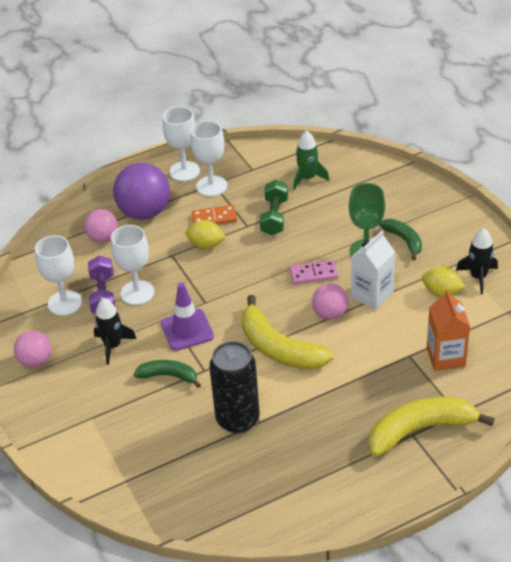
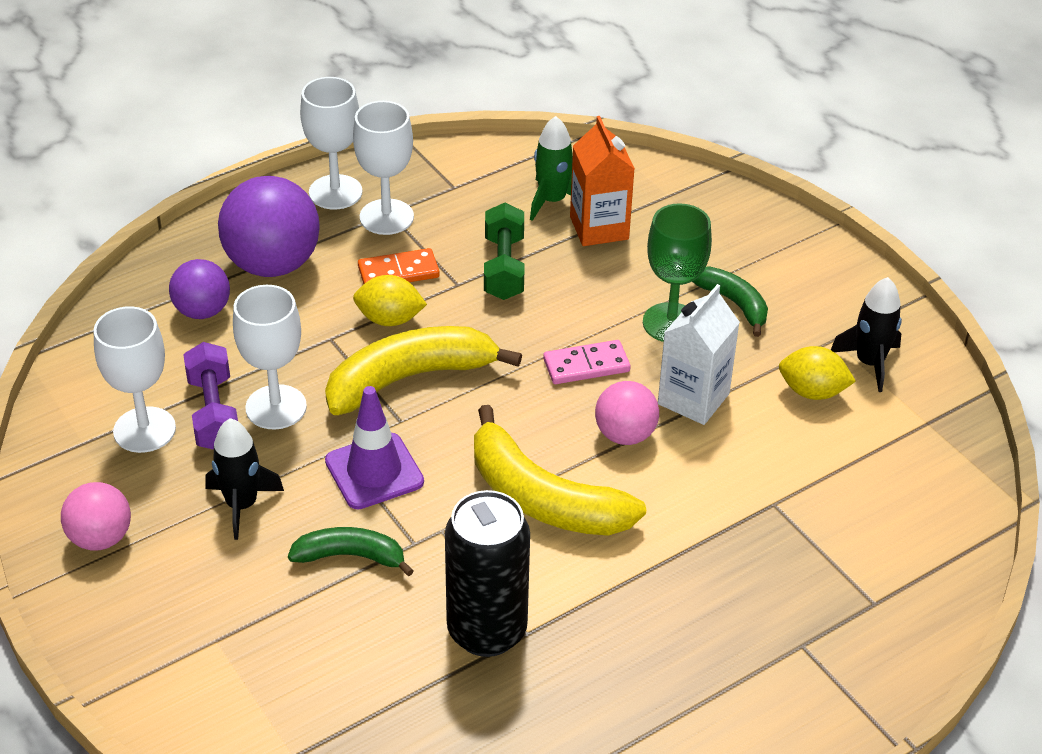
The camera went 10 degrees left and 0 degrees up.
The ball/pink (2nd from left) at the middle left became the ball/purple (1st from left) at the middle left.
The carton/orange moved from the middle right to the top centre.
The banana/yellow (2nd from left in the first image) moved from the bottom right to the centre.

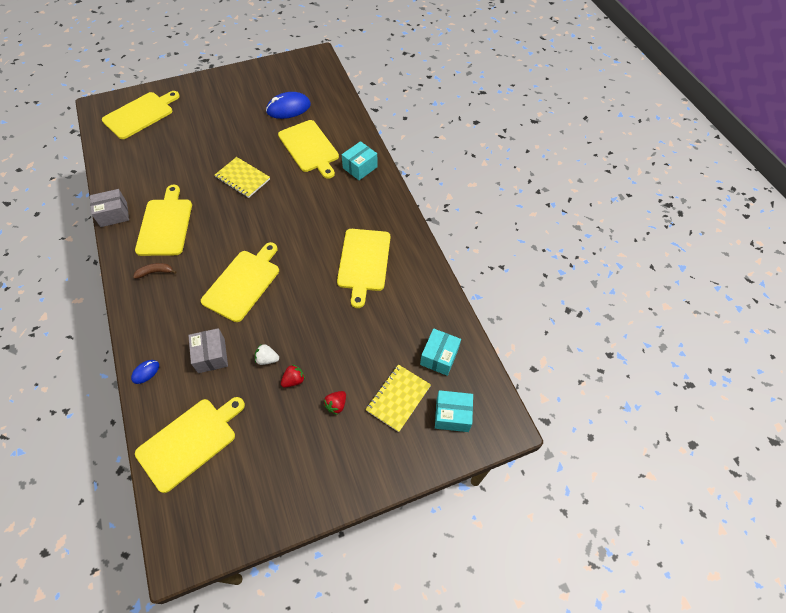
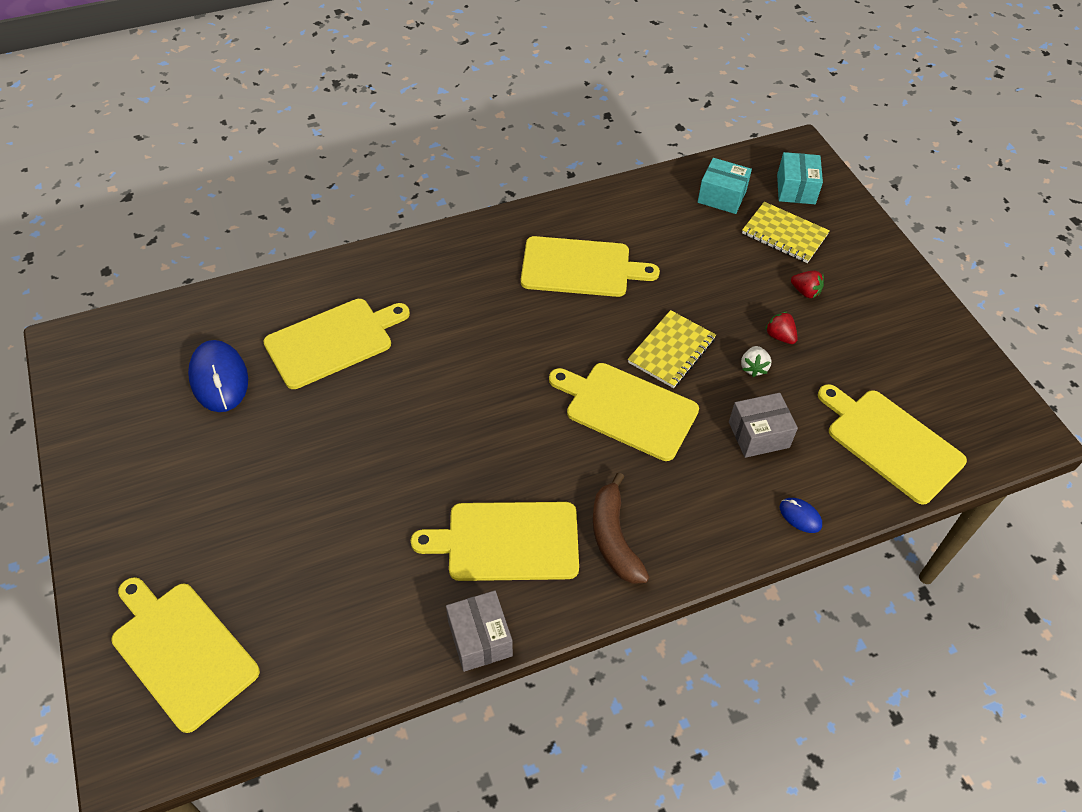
The camera went 90 degrees left and 5 degrees down.
The box/turquoise (1st from left) at the top centre disappeared.
The notebook/yellow (1st from left) moved from the top left to the centre.
The banana/brown at the middle left changed to 1.69 times the size.

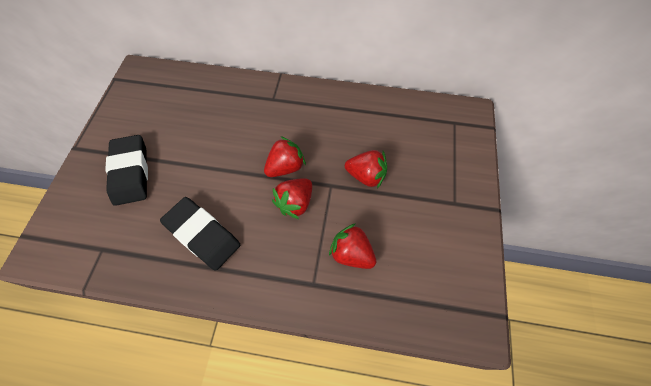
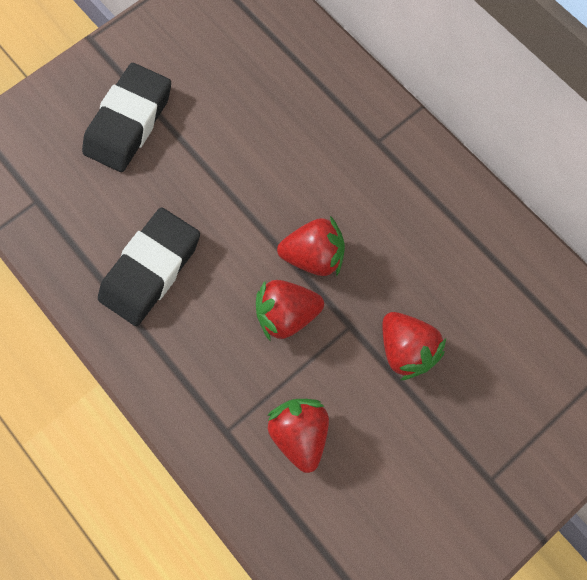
The camera went 40 degrees right and 10 degrees up.
The eraser/black (2nd from left) at the middle left turned 45 degrees clockwise.

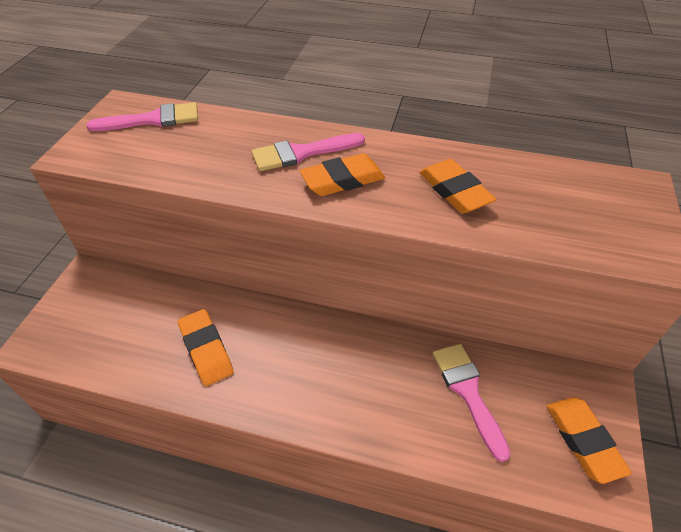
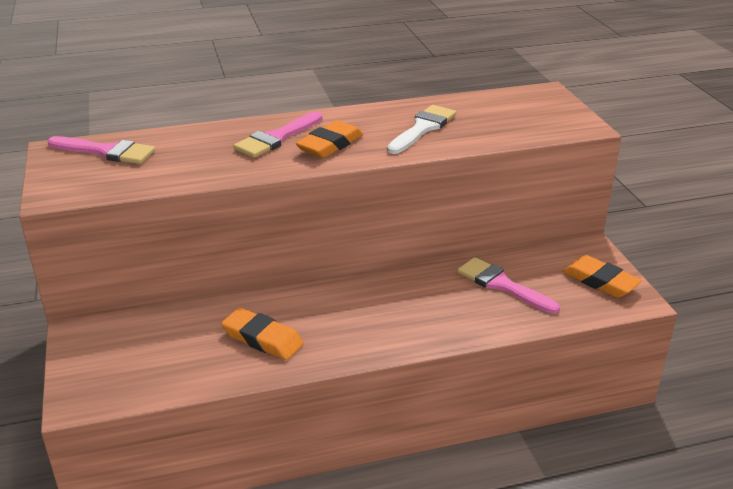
The camera went 30 degrees left and 15 degrees down.
The brush/pink (1st from left) at the top left turned 60 degrees clockwise.
The eraser/orange (3rd from left) at the middle right was replaced by the brush/white at the top centre.

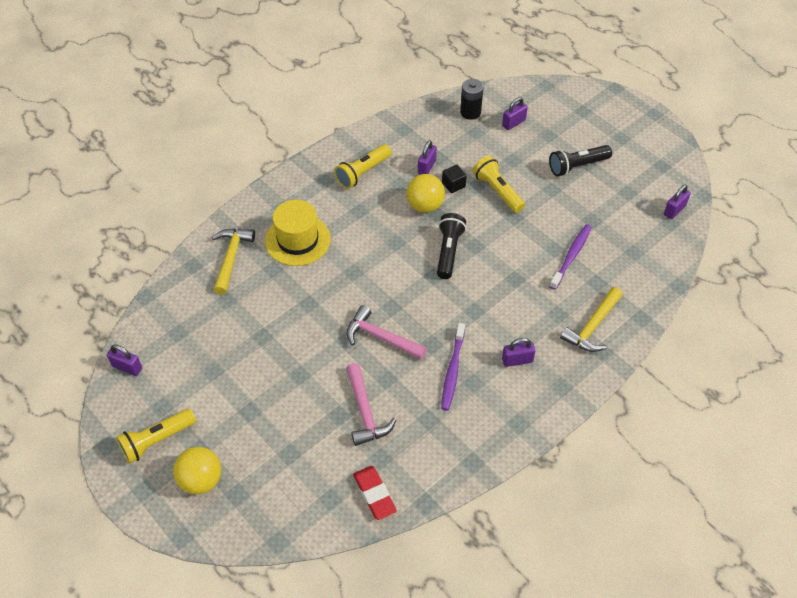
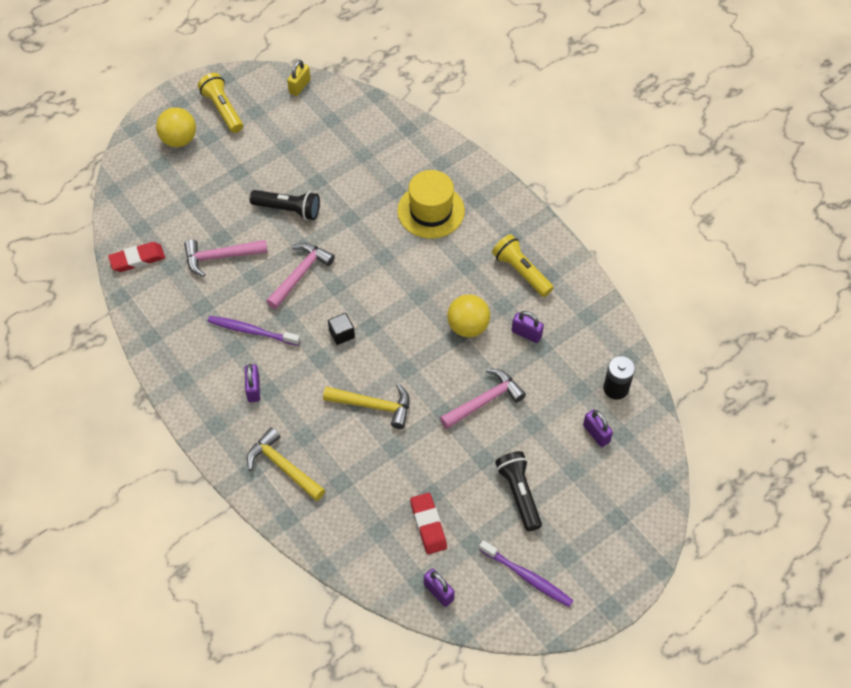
The camera went 95 degrees right and 5 degrees up.
The flashlight/yellow (3rd from left) at the top centre was replaced by the hammer/pink (3rd from left) at the centre.
The cube/black moved from the top centre to the centre.
The flashlight/black (1st from left) moved from the centre to the top centre.
The toothbrush/purple (2nd from left) moved from the middle right to the bottom centre.
The hammer/yellow (1st from left in the first image) moved from the middle left to the centre.
The padlock/purple (1st from left) at the middle left became the padlock/yellow at the top centre.
The eraser/red (2nd from left) at the bottom centre appeared.

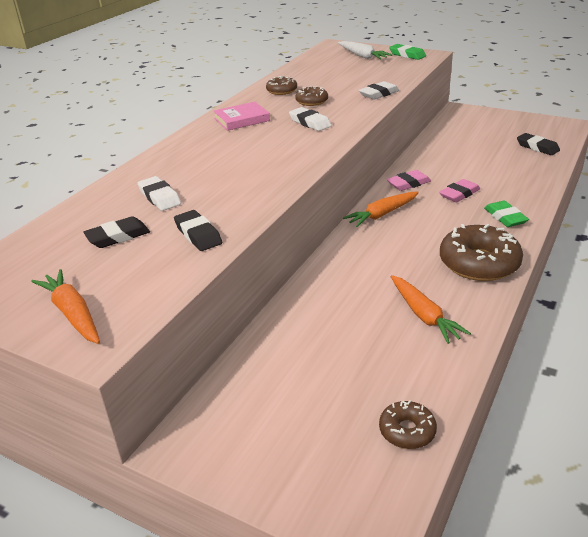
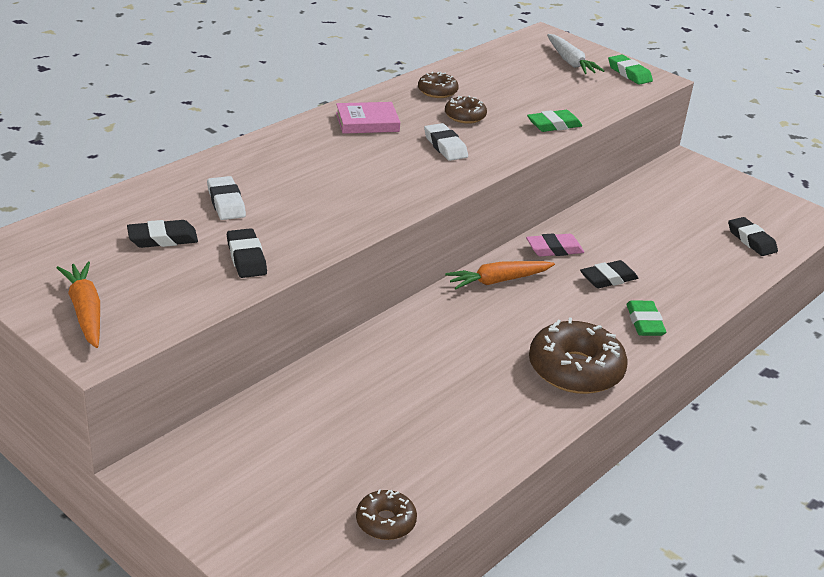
The camera went 10 degrees right and 0 degrees up.
The eraser/white (3rd from left) at the top centre became the eraser/green (1st from left) at the top right.
The eraser/pink (2nd from left) at the middle right became the eraser/black (3rd from left) at the middle right.
The carrot/orange (3rd from left) at the middle right disappeared.

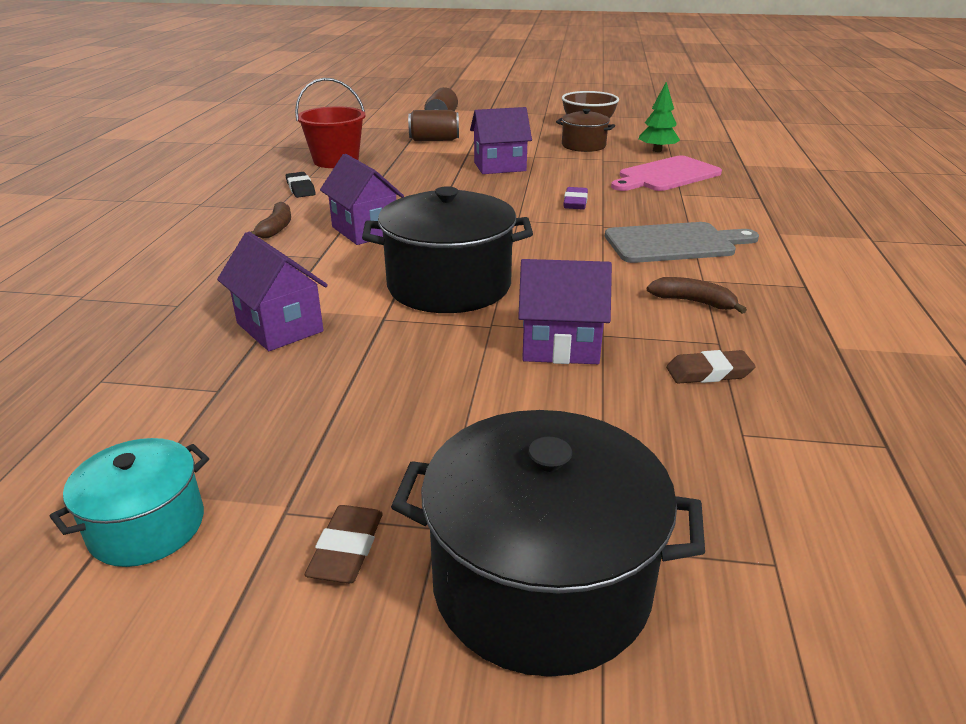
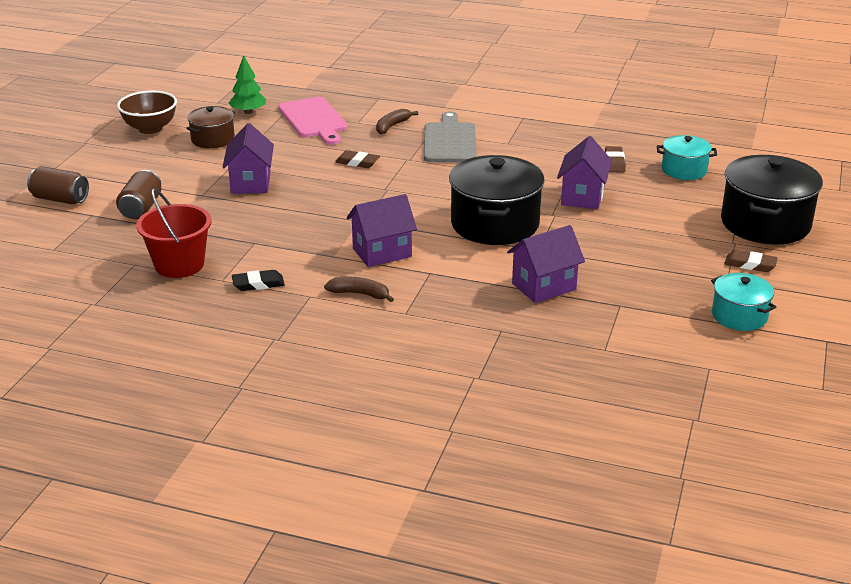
The camera went 80 degrees left and 0 degrees up.
The eraser/purple at the top centre became the eraser/brown (1st from left) at the top centre.
The banana/brown (2nd from left) moved from the middle right to the top centre.
The pot/turquoise (1st from left) at the top right appeared.

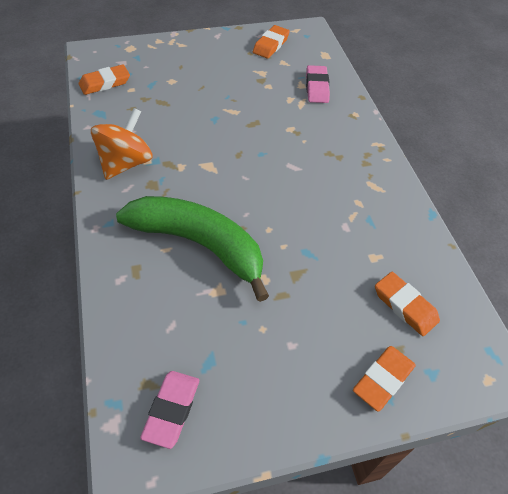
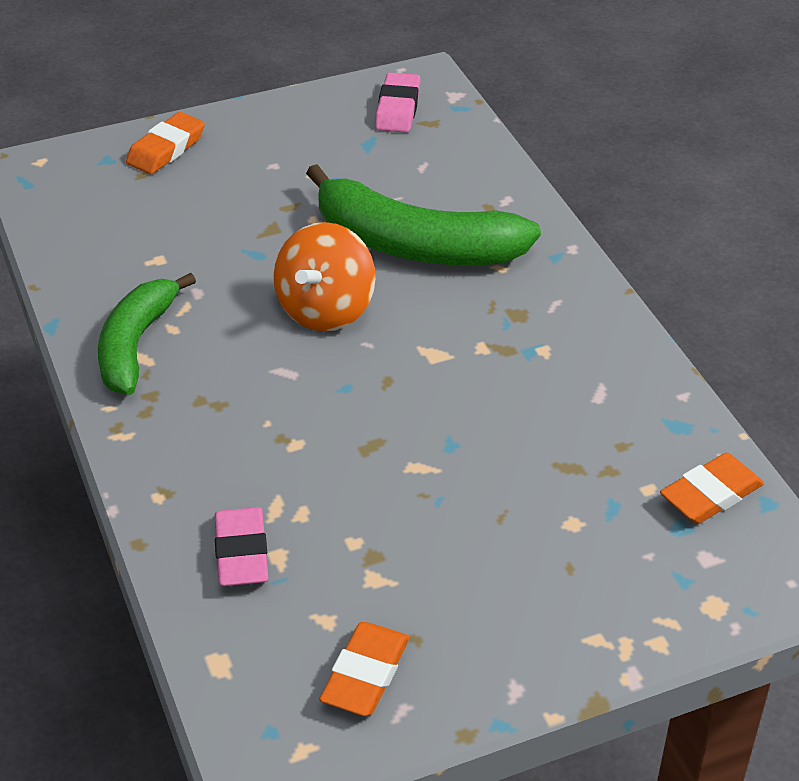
The camera went 175 degrees right and 10 degrees down.
The spinning top/orange moved from the top left to the centre.
The eraser/orange (4th from left) at the middle right disappeared.
The banana/green (1st from left) at the middle left appeared.

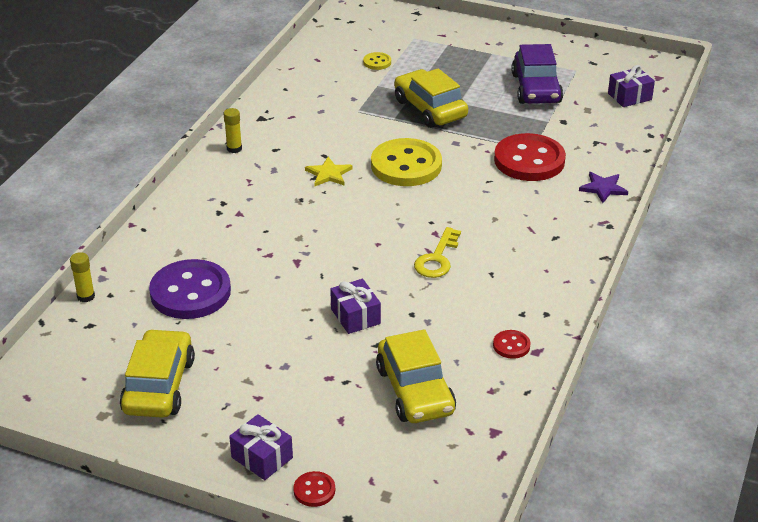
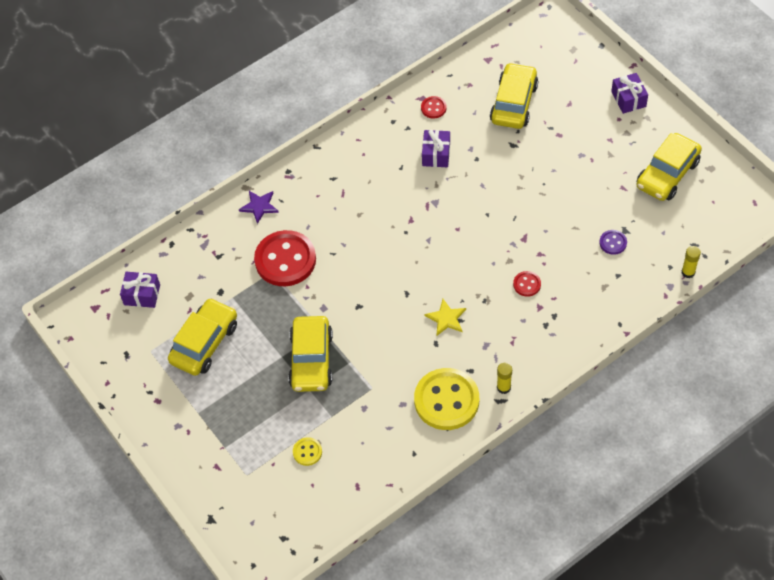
The camera went 145 degrees left and 20 degrees up.
The car/purple at the top right became the car/yellow (1st from left) at the middle left.
The button/yellow (2nd from left) moved from the top centre to the bottom centre.
The key/yellow at the centre disappeared.
The button/purple at the middle left changed to 0.44 times the size.
The gift/purple (2nd from left) moved from the centre to the top centre.
The button/red (1st from left in the first image) moved from the bottom centre to the middle right.

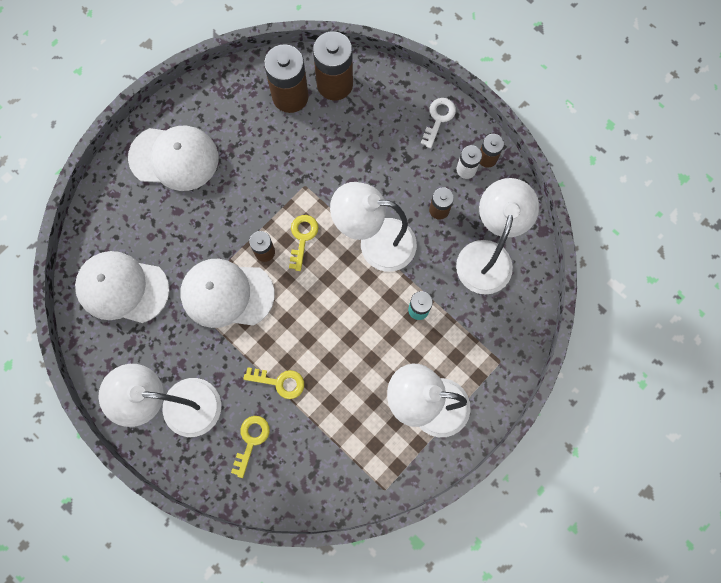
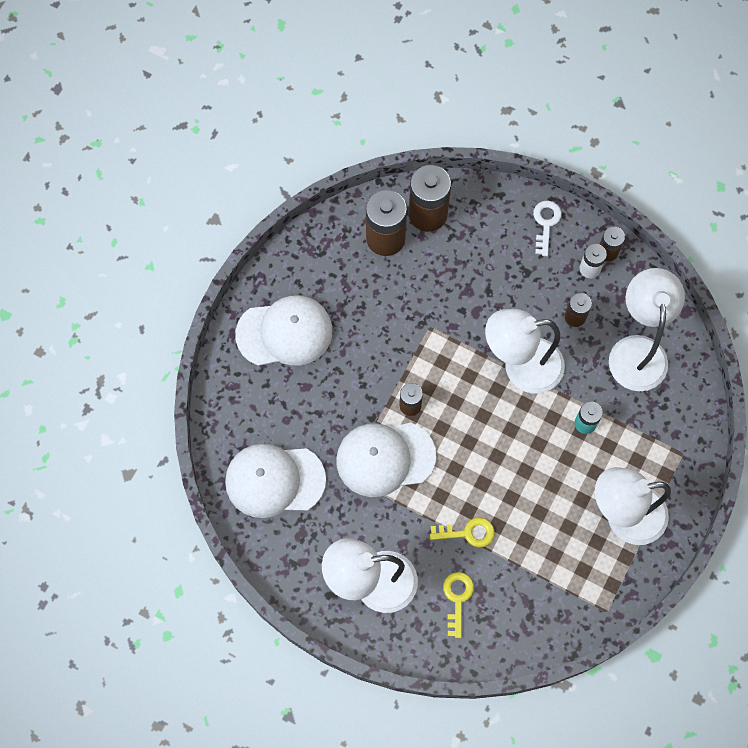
The camera went 15 degrees left and 5 degrees down.
The key/yellow (3rd from left) at the centre disappeared.

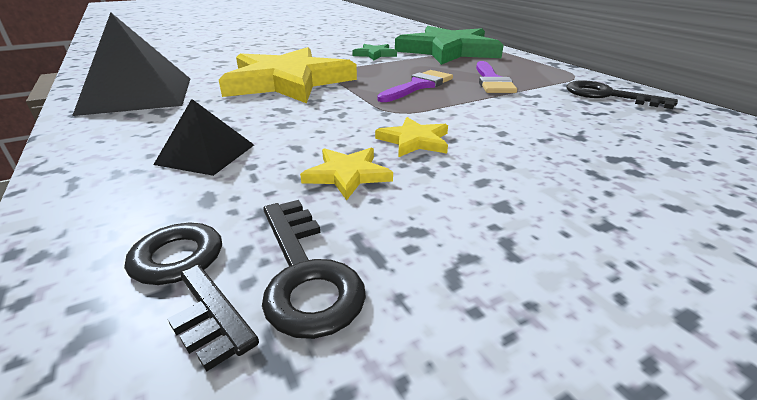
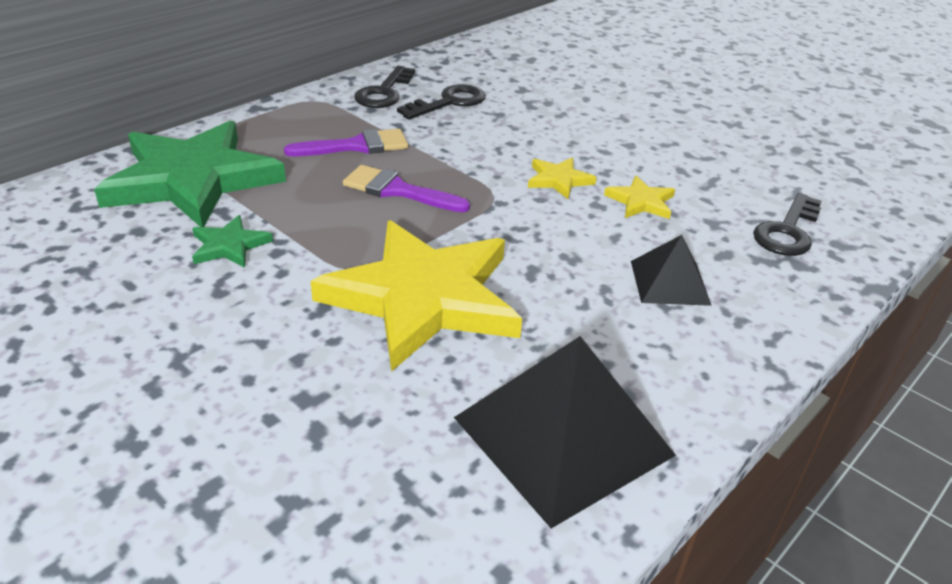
The camera went 110 degrees left and 5 degrees up.
The key/black (2nd from left) moved from the bottom centre to the top centre.

